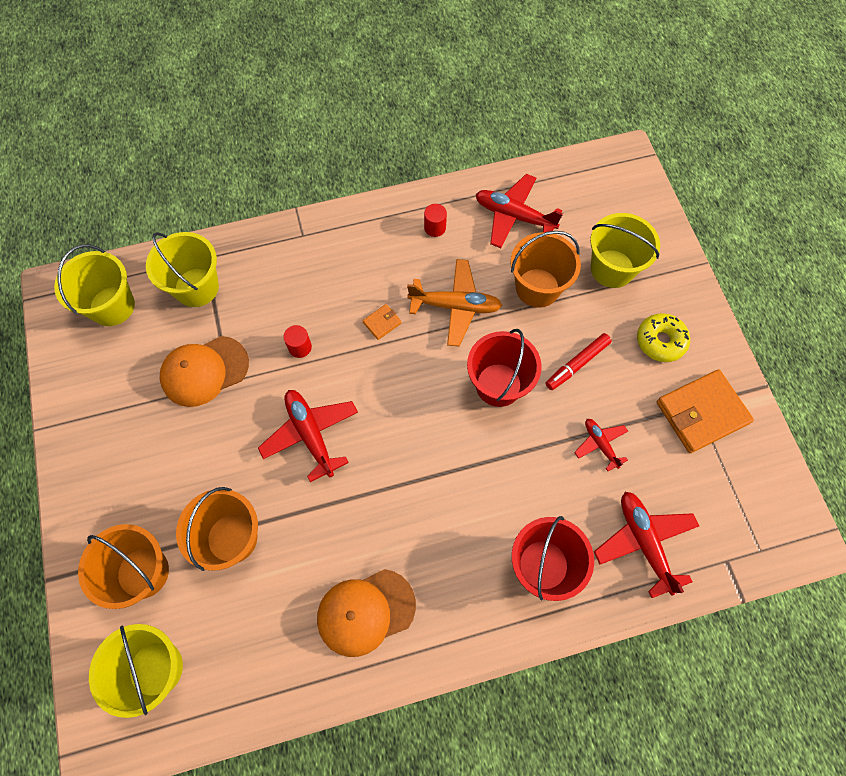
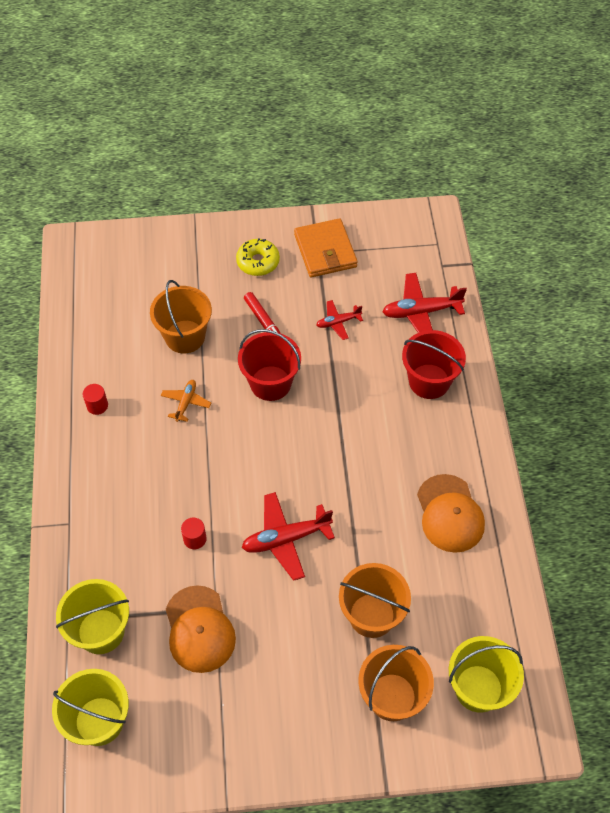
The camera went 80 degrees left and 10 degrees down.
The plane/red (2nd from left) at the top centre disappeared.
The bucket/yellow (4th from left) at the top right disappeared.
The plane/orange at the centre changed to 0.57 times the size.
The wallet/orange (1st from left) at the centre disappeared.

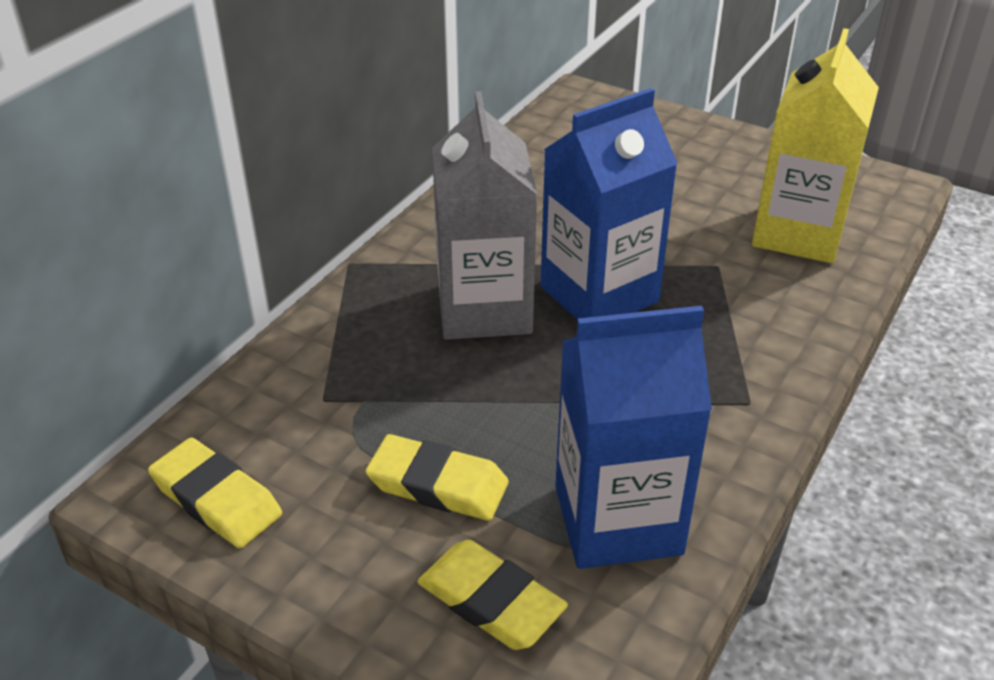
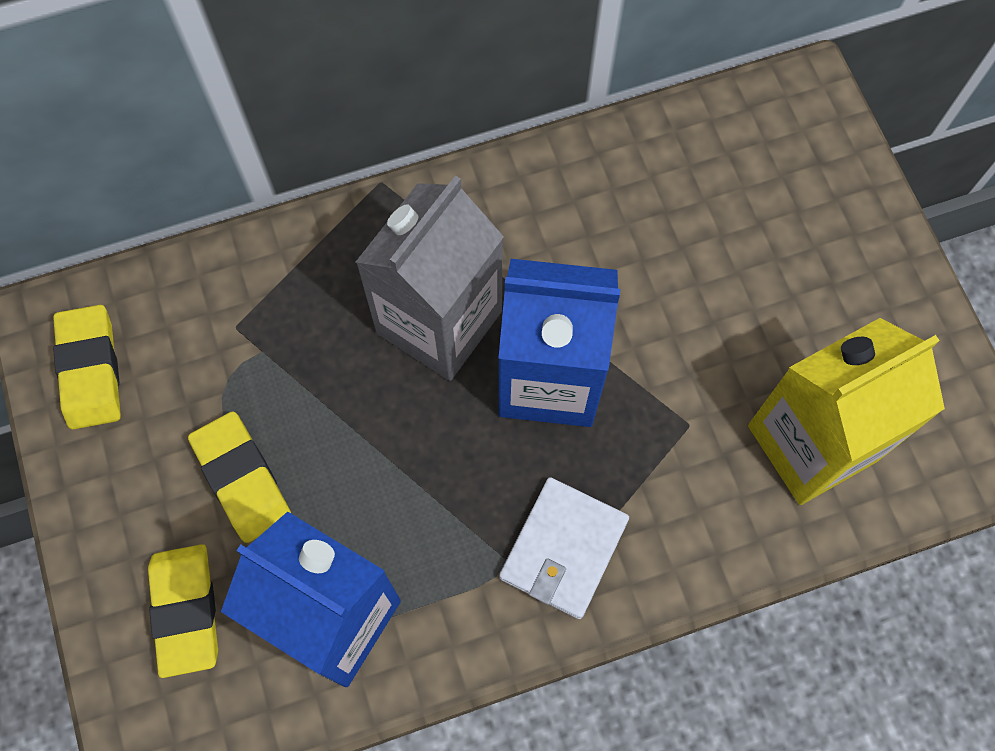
The camera went 40 degrees right and 30 degrees up.
The wallet/white at the bottom centre appeared.

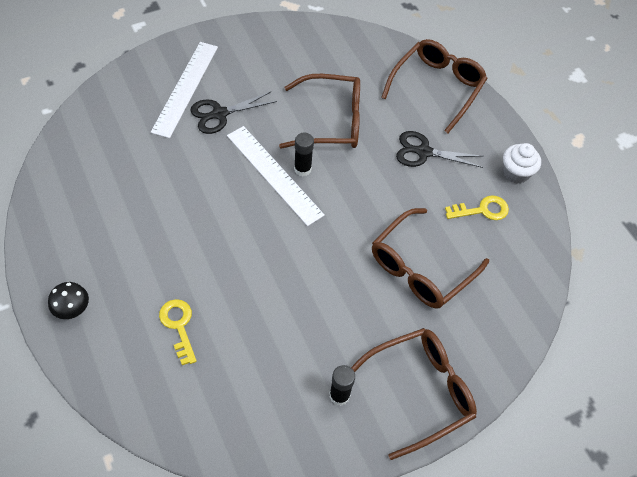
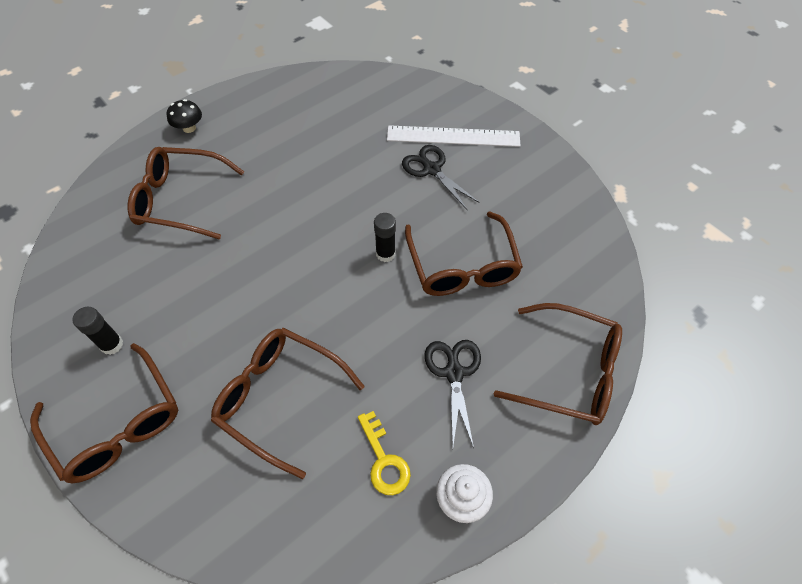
The camera went 80 degrees right and 0 degrees up.
The ruler/white (2nd from left) at the centre disappeared.
The key/yellow (1st from left) at the bottom left was replaced by the glasses/brown (2nd from left) at the top left.

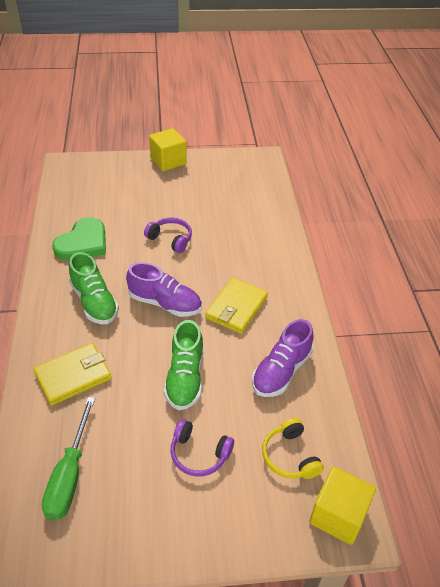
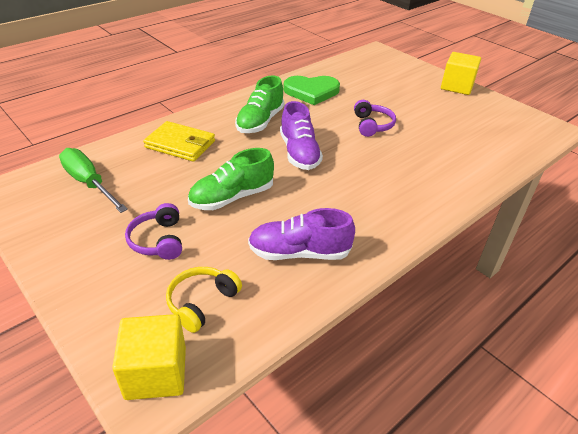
The camera went 55 degrees right and 5 degrees down.
The wallet/yellow (2nd from left) at the centre disappeared.
The screwdriver/green at the bottom left turned 75 degrees clockwise.

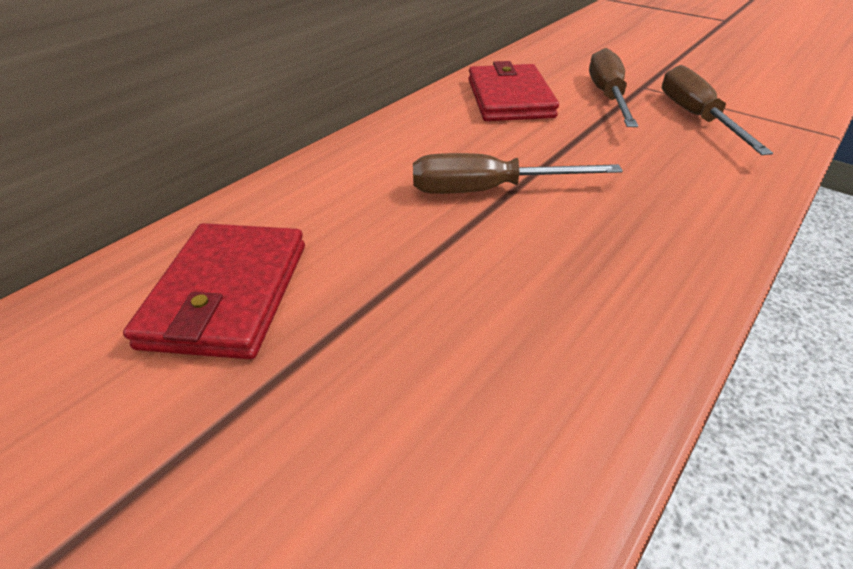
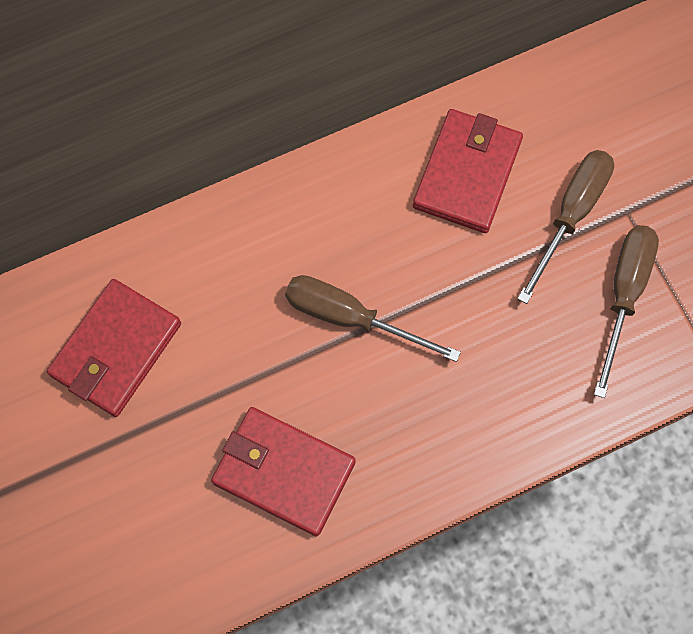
The camera went 25 degrees right and 30 degrees up.
The wallet/red (2nd from left) at the bottom centre appeared.

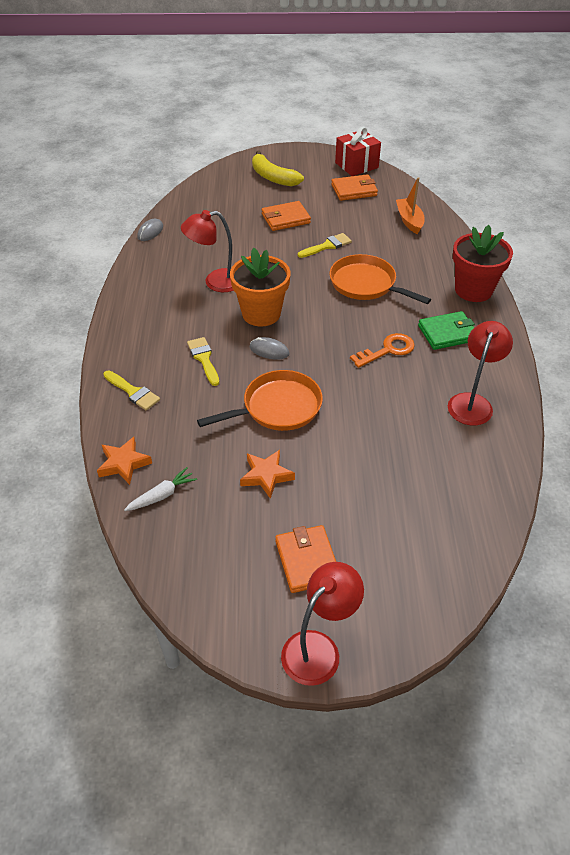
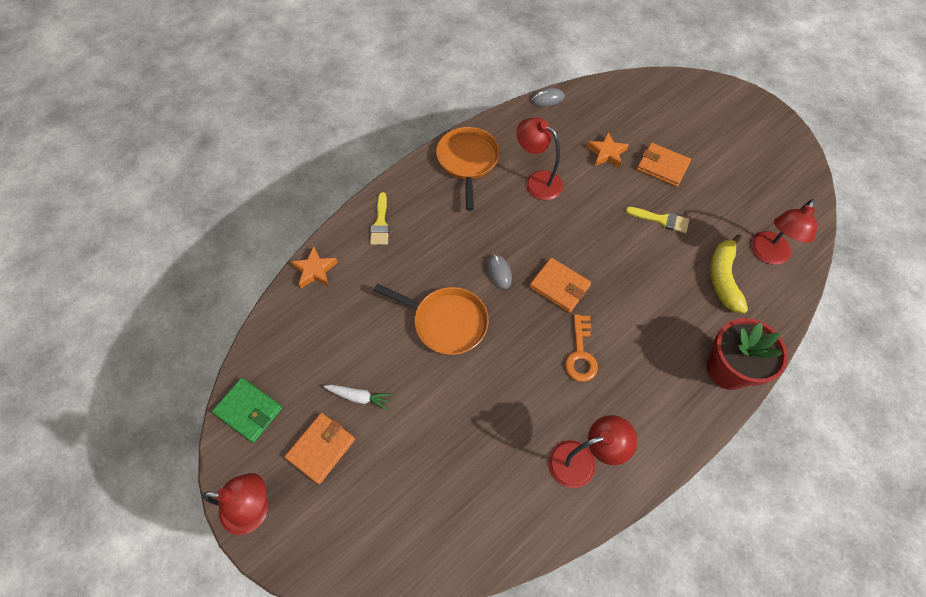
The camera went 50 degrees right and 15 degrees up.
The gift/red at the top centre disappeared.
The banana/yellow moved from the top centre to the middle right.
The wallet/orange (3rd from left in the first image) moved from the top centre to the centre.
The boat/orange at the top right was replaced by the lamp/red (4th from left) at the middle right.
The flower pot/orange at the centre disappeared.
The pan/orange (2nd from left) moved from the top right to the top centre.
The wallet/green moved from the middle right to the bottom left.
The key/orange at the middle right turned 75 degrees clockwise.
The brush/yellow (2nd from left) at the centre disappeared.
The star/orange (2nd from left) moved from the centre to the top centre.
The carrot/white moved from the middle left to the bottom centre.

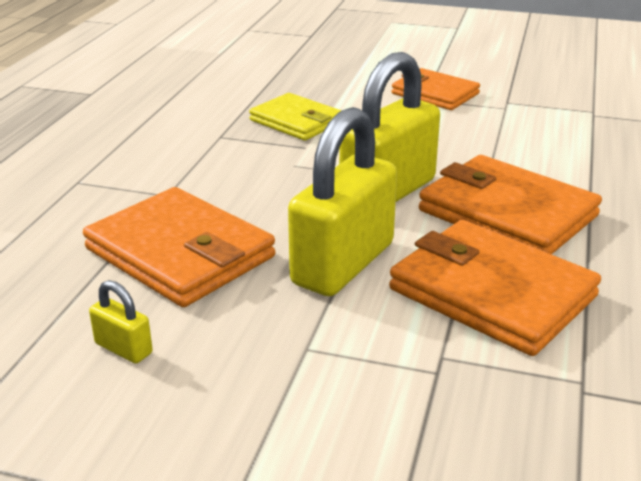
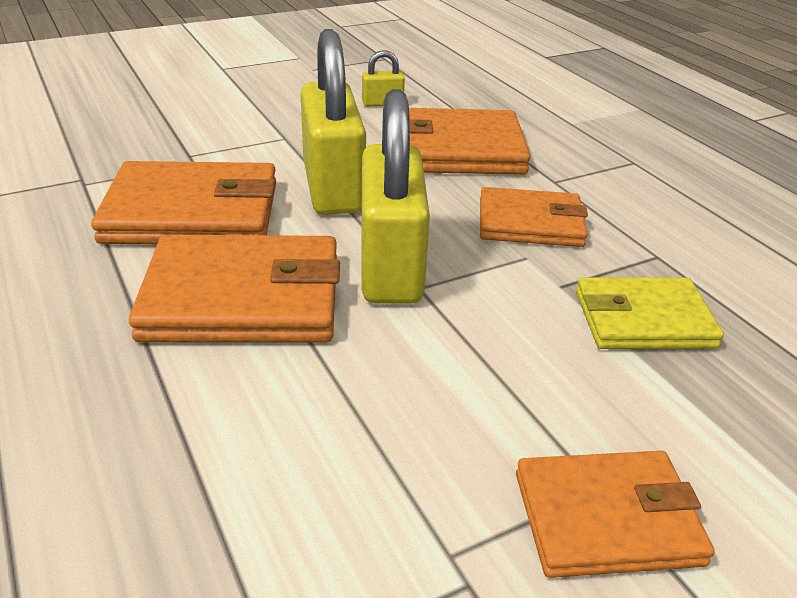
The camera went 135 degrees right and 5 degrees up.
The wallet/orange (4th from left) at the middle right appeared.

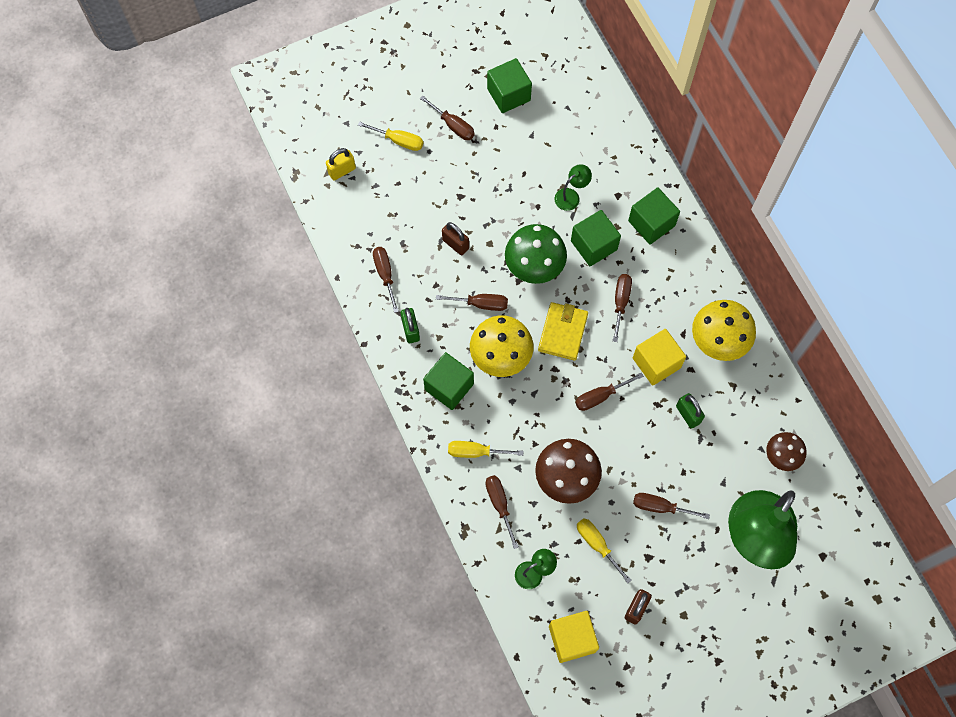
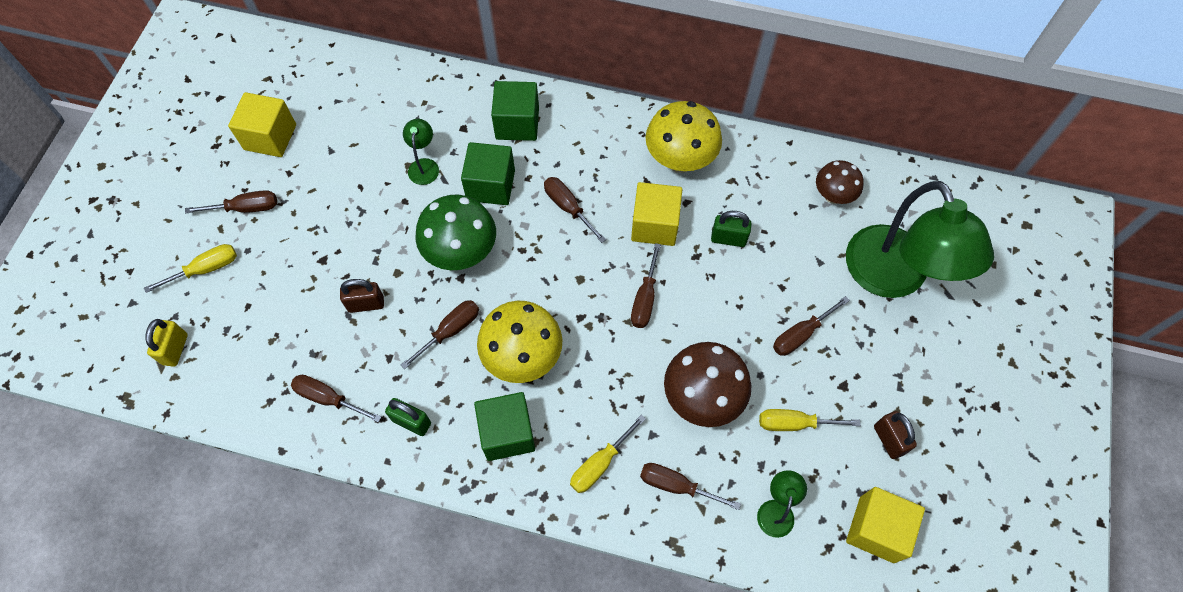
The camera went 50 degrees left and 5 degrees down.
The cube/green (2nd from left) at the top centre became the cube/yellow (1st from left) at the top left.
The wallet/yellow at the centre disappeared.

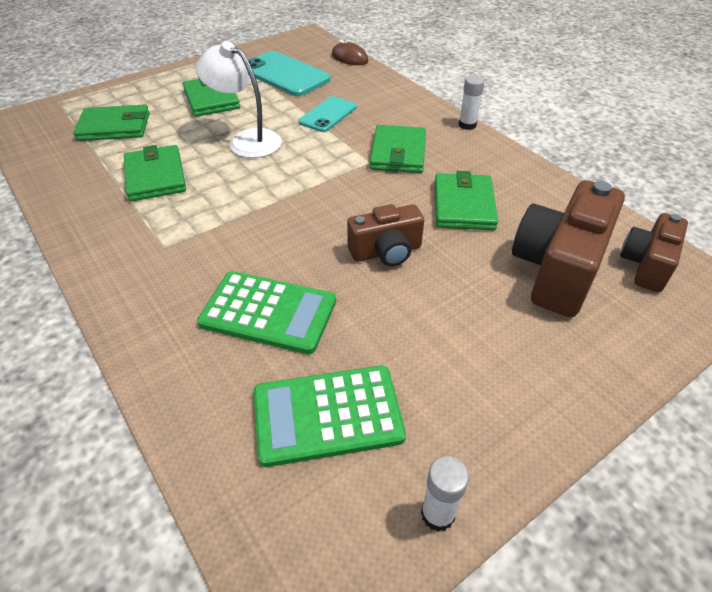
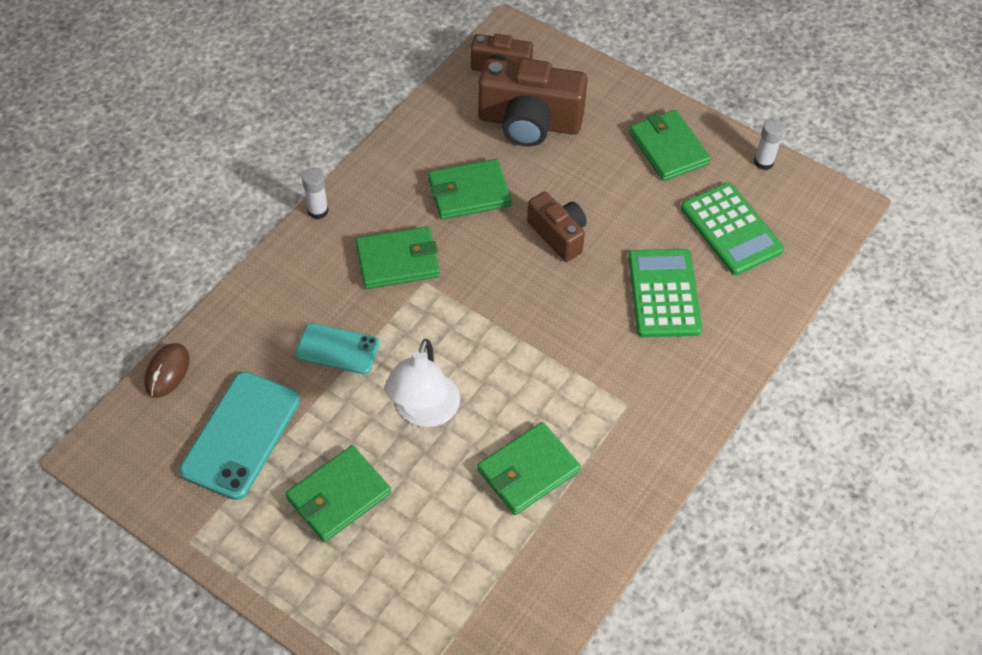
The camera went 110 degrees left and 10 degrees up.
The wallet/green (1st from left in the first image) moved from the top left to the top right.

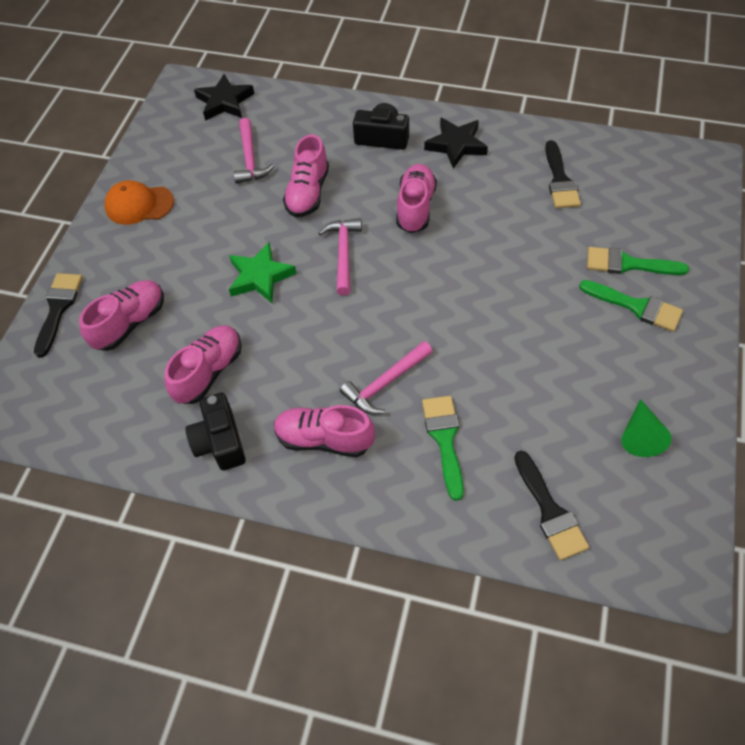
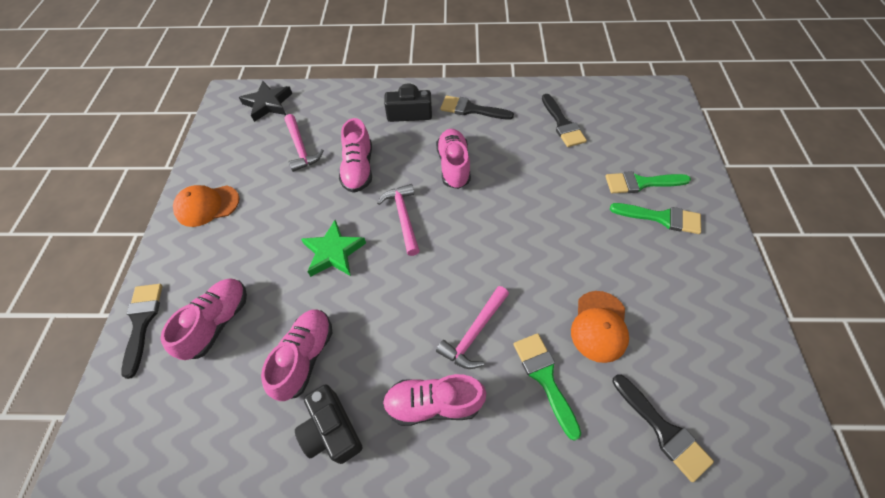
The camera went 15 degrees left and 0 degrees up.
The star/black (2nd from left) at the top centre was replaced by the brush/black (2nd from left) at the top centre.
The cone/green at the middle right disappeared.
The cap/orange (2nd from left) at the middle right appeared.

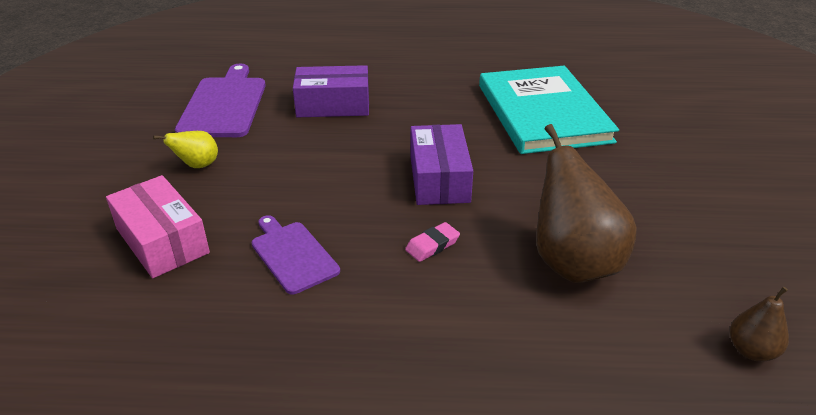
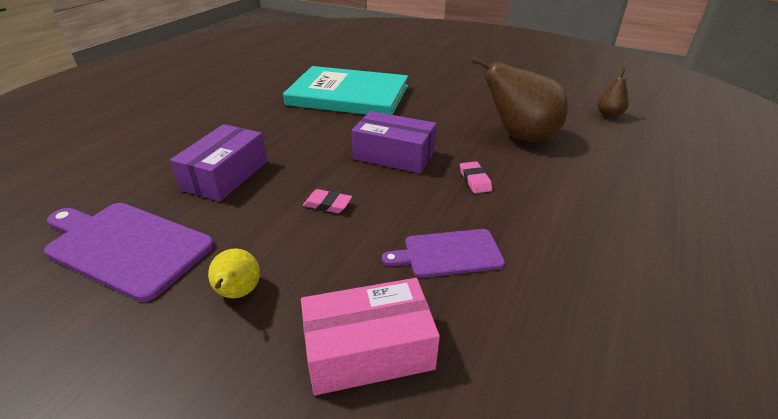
The camera went 65 degrees left and 0 degrees up.
The eraser/pink (1st from left) at the centre appeared.

